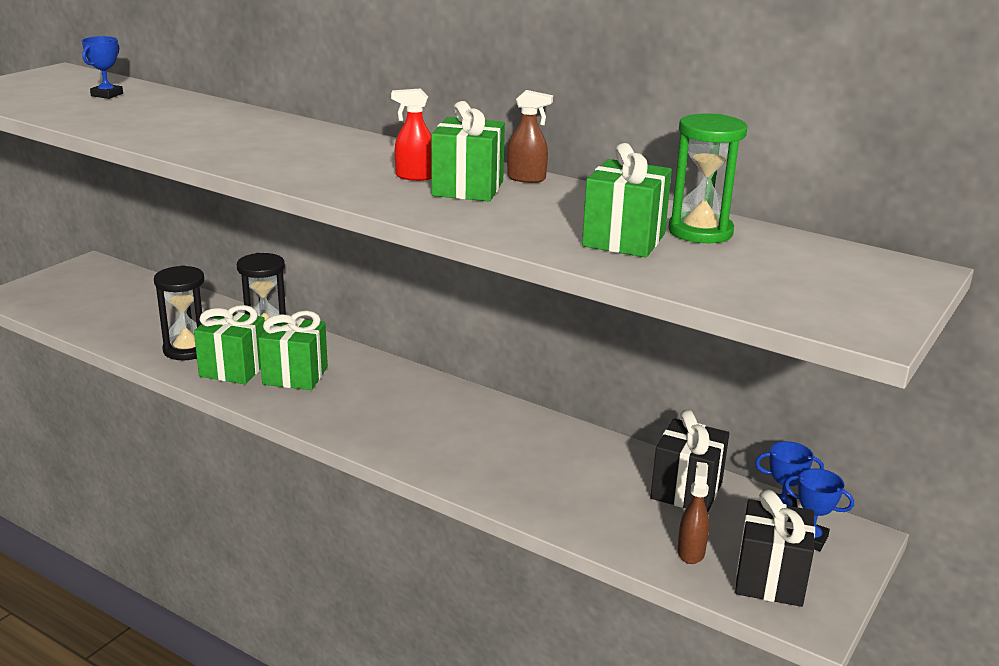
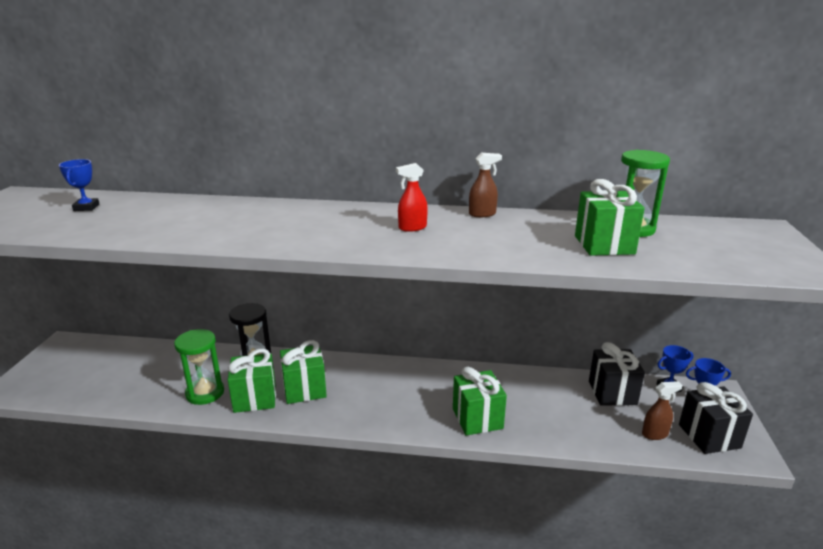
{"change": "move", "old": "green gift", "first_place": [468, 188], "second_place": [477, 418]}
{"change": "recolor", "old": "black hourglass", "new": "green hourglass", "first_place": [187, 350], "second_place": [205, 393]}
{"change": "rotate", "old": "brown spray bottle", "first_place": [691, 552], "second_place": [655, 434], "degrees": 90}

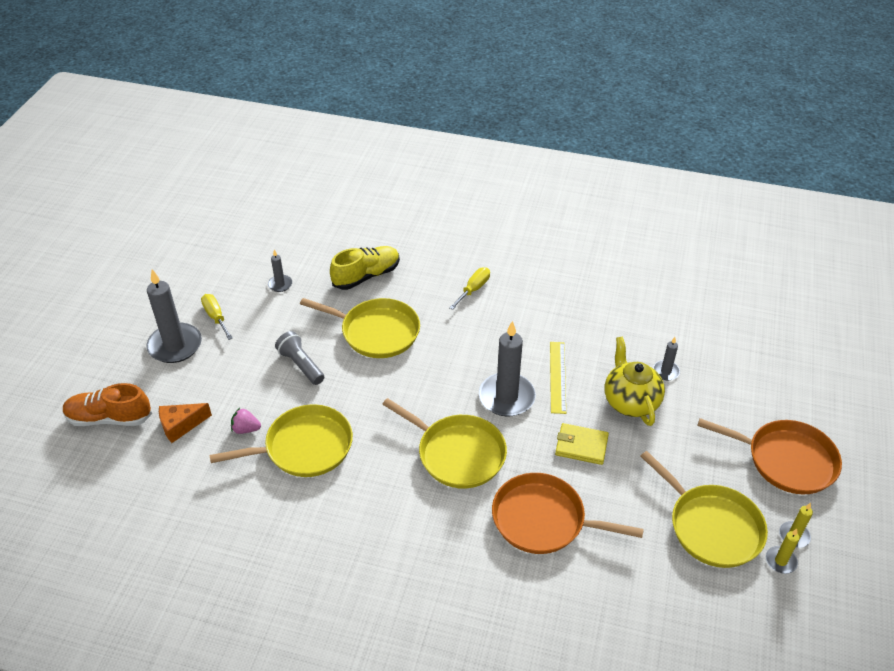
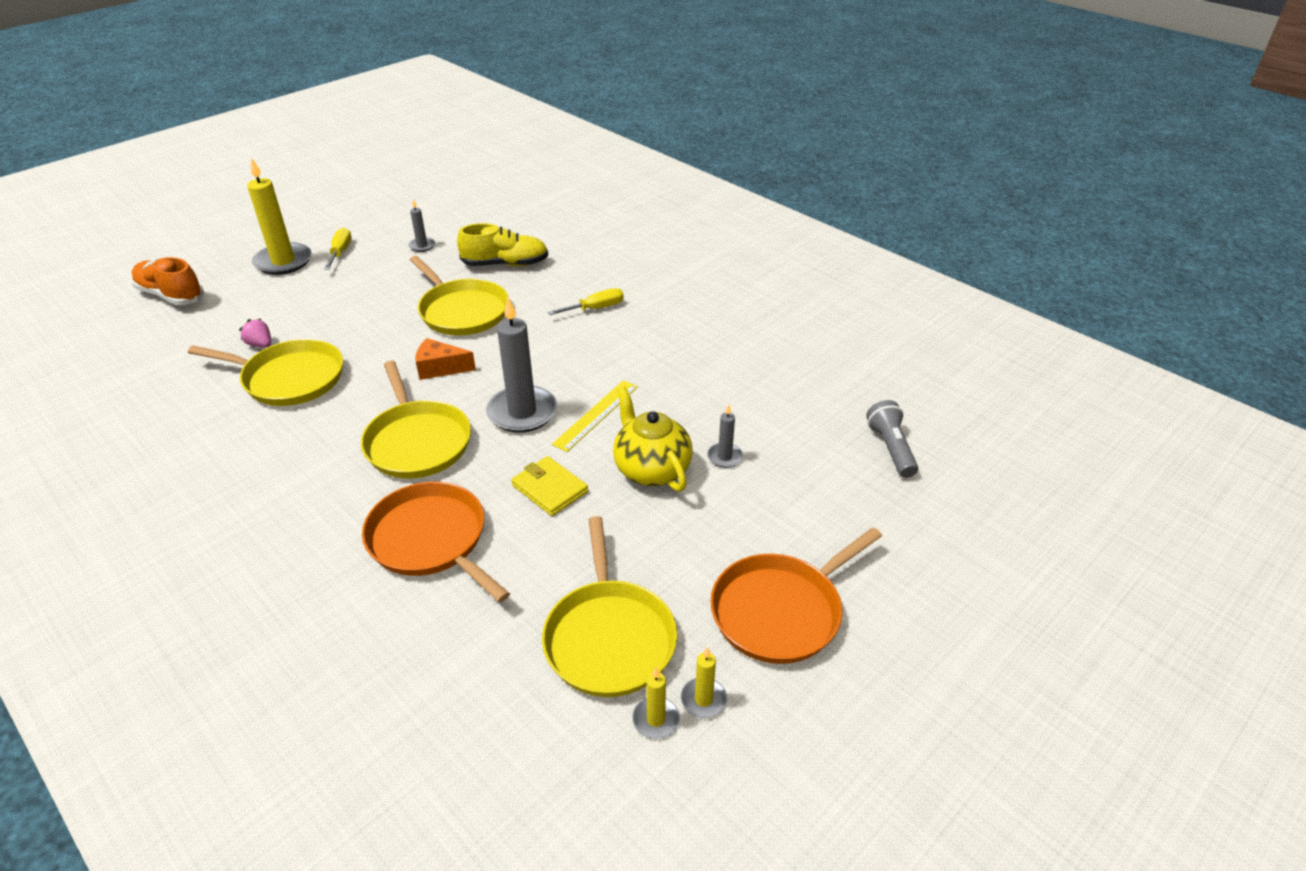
{"change": "recolor", "old": "grey candle", "new": "yellow candle", "first_place": [175, 345], "second_place": [283, 262]}
{"change": "move", "old": "grey flashlight", "first_place": [301, 365], "second_place": [891, 448]}
{"change": "rotate", "old": "yellow teapot", "first_place": [630, 401], "second_place": [651, 469], "degrees": -45}
{"change": "move", "old": "orange cheese", "first_place": [181, 425], "second_place": [440, 368]}
{"change": "rotate", "old": "orange pan", "first_place": [786, 460], "second_place": [781, 610], "degrees": 90}

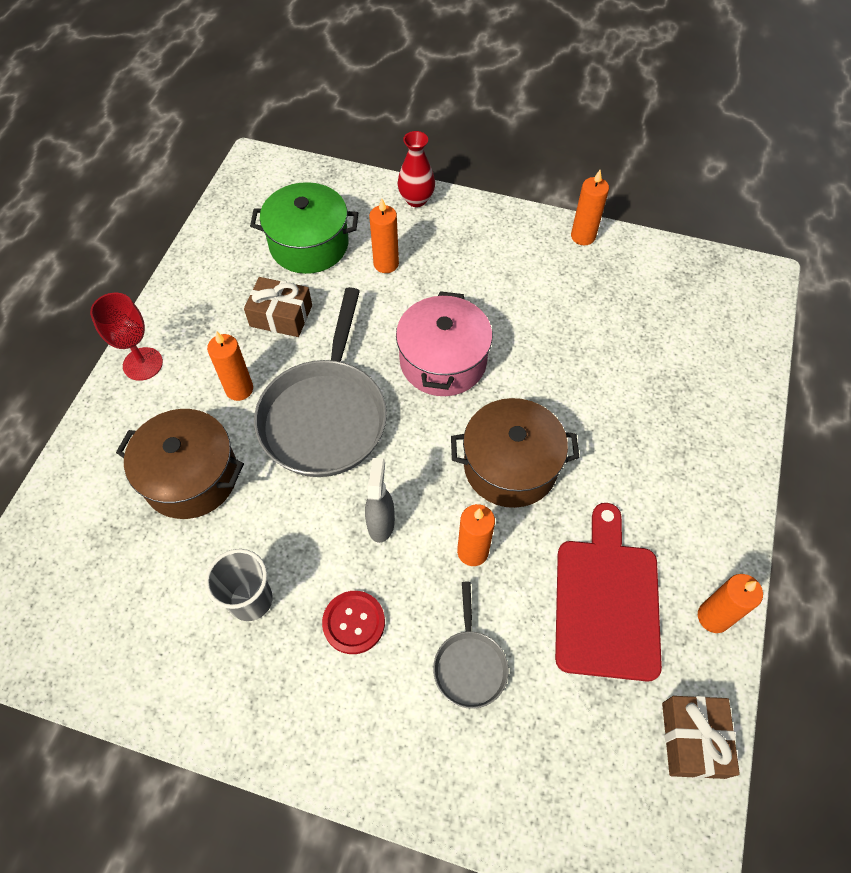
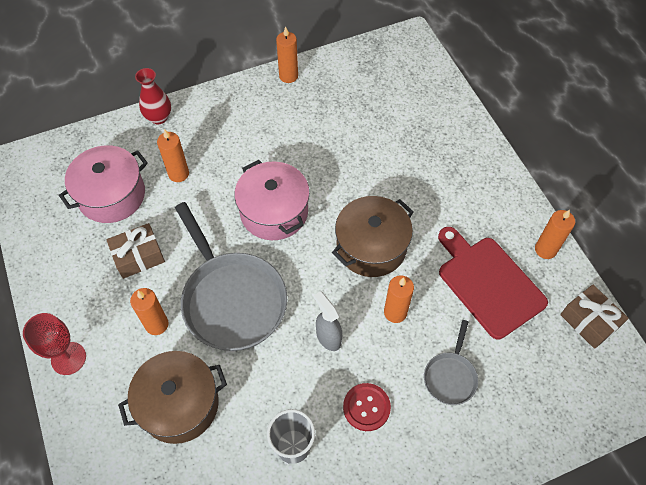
{"change": "recolor", "old": "green pot", "new": "pink pot", "first_place": [309, 244], "second_place": [112, 195]}
{"change": "rotate", "old": "grey pan", "first_place": [469, 665], "second_place": [450, 376], "degrees": 60}

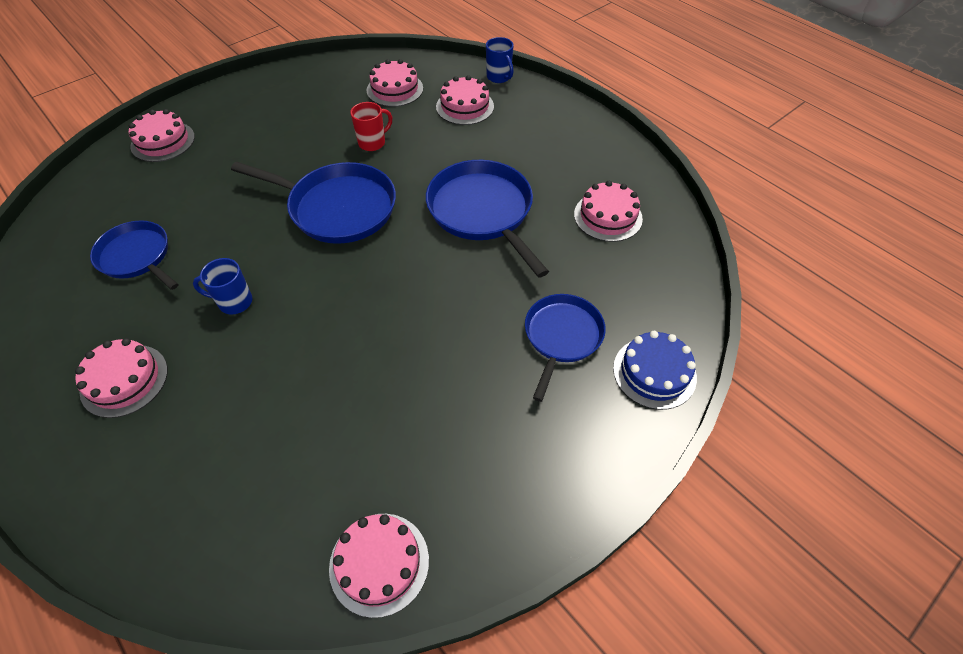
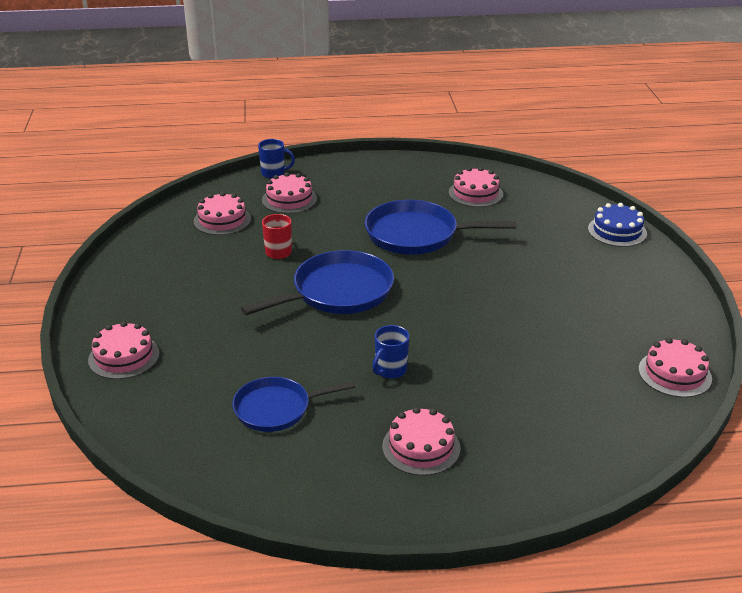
{"change": "delete", "old": "blue pan", "first_place": [562, 336]}

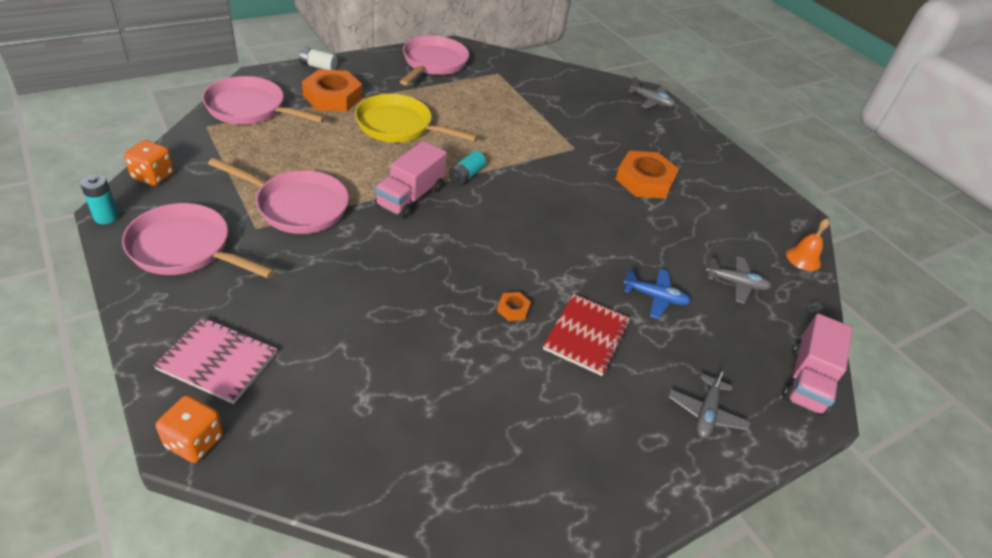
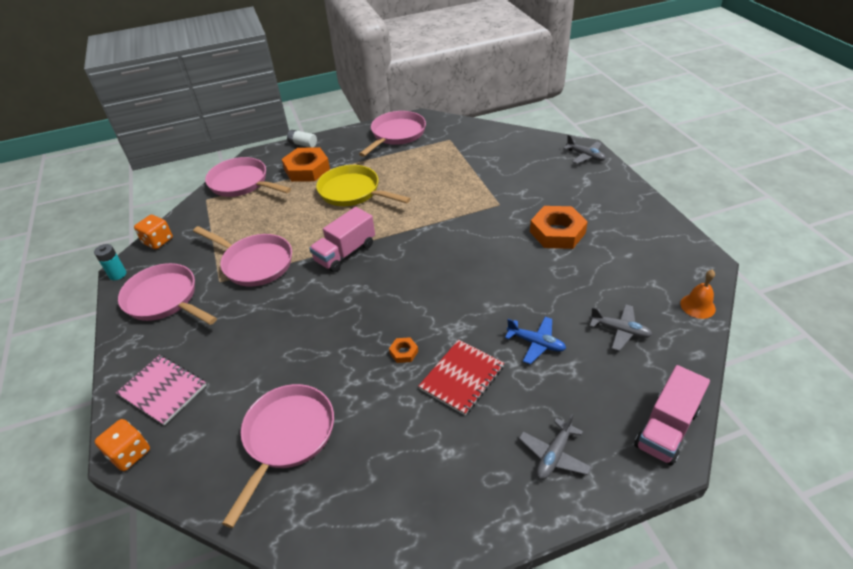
{"change": "delete", "old": "turquoise battery", "first_place": [466, 175]}
{"change": "insert", "new": "pink pan", "second_place": [287, 437]}

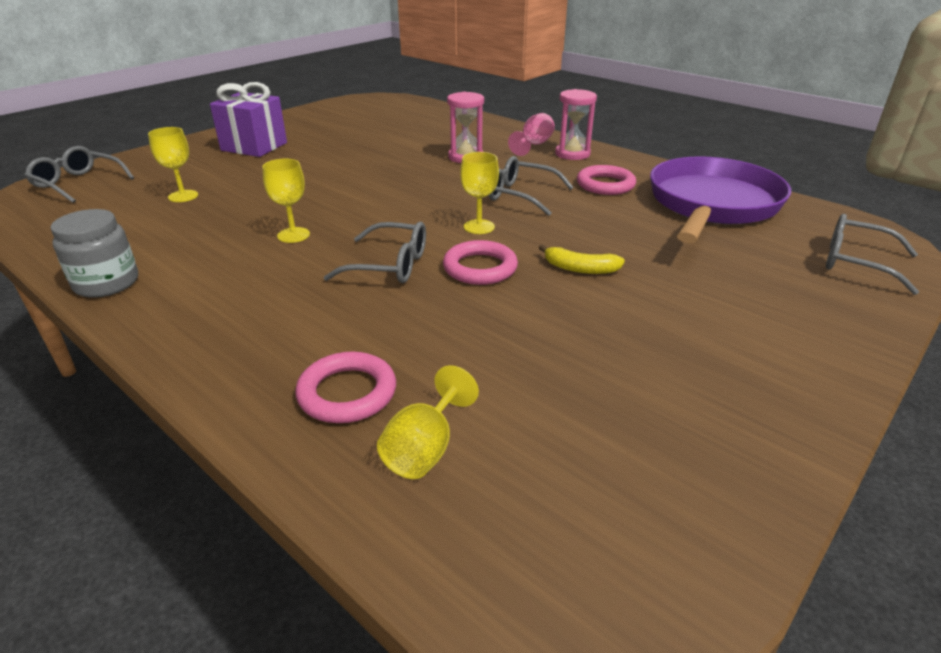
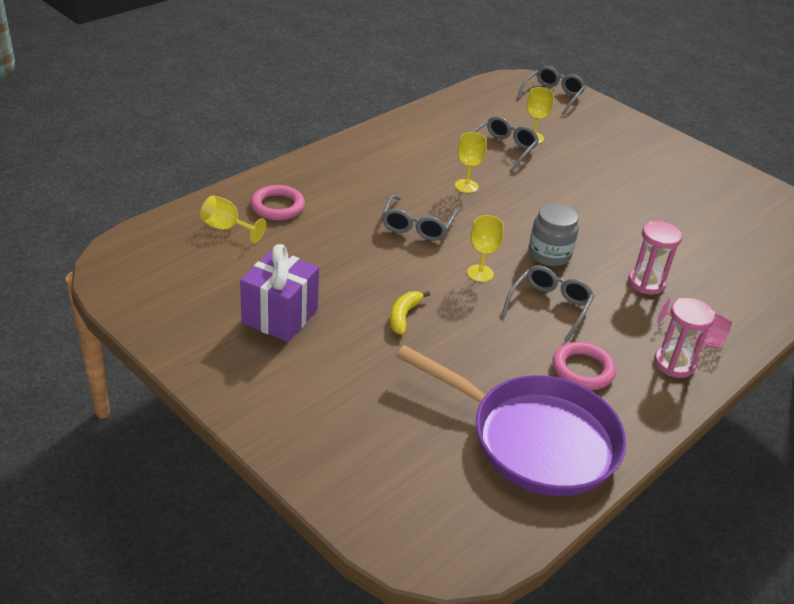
{"change": "move", "old": "purple gift", "first_place": [254, 147], "second_place": [280, 316]}
{"change": "move", "old": "grey jar", "first_place": [106, 283], "second_place": [549, 254]}
{"change": "move", "old": "grey glasses", "first_place": [856, 262], "second_place": [503, 149]}
{"change": "delete", "old": "pink ring", "first_place": [480, 268]}

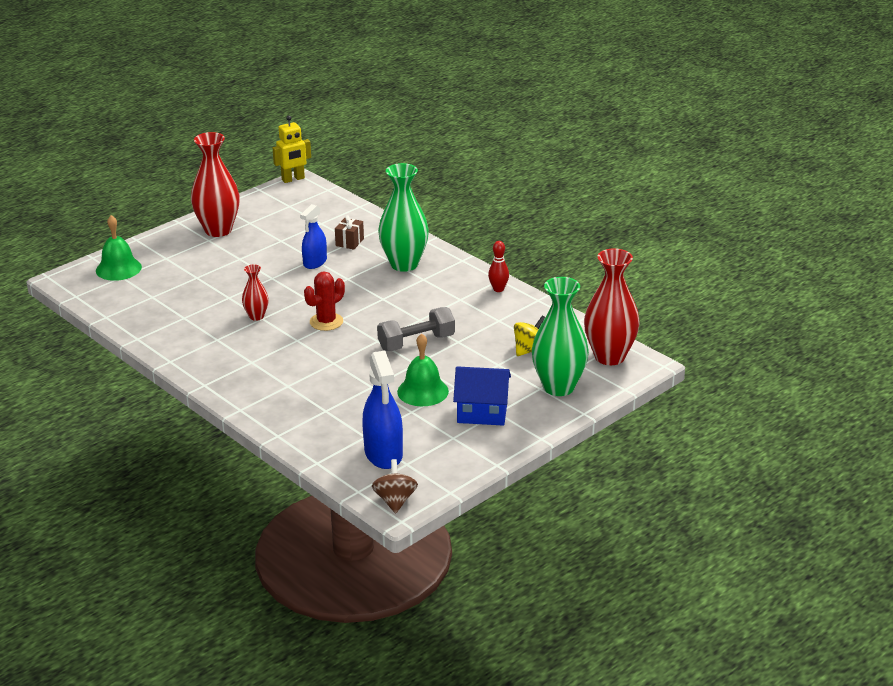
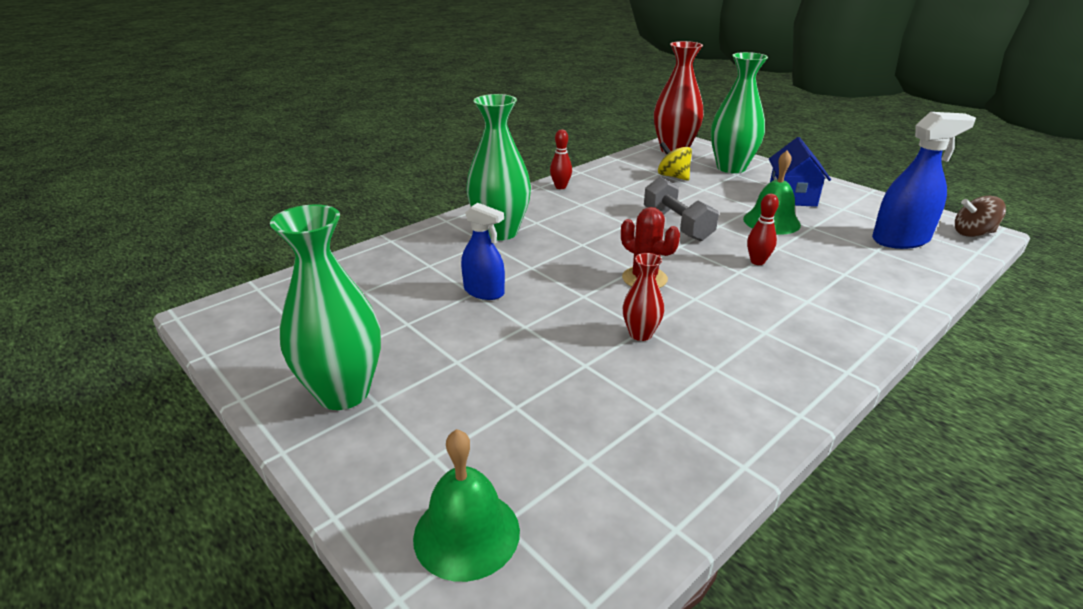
{"change": "delete", "old": "yellow robot", "first_place": [293, 179]}
{"change": "recolor", "old": "red vase", "new": "green vase", "first_place": [218, 230], "second_place": [343, 393]}
{"change": "delete", "old": "brown gift", "first_place": [349, 242]}
{"change": "insert", "new": "red bowling pin", "second_place": [757, 262]}

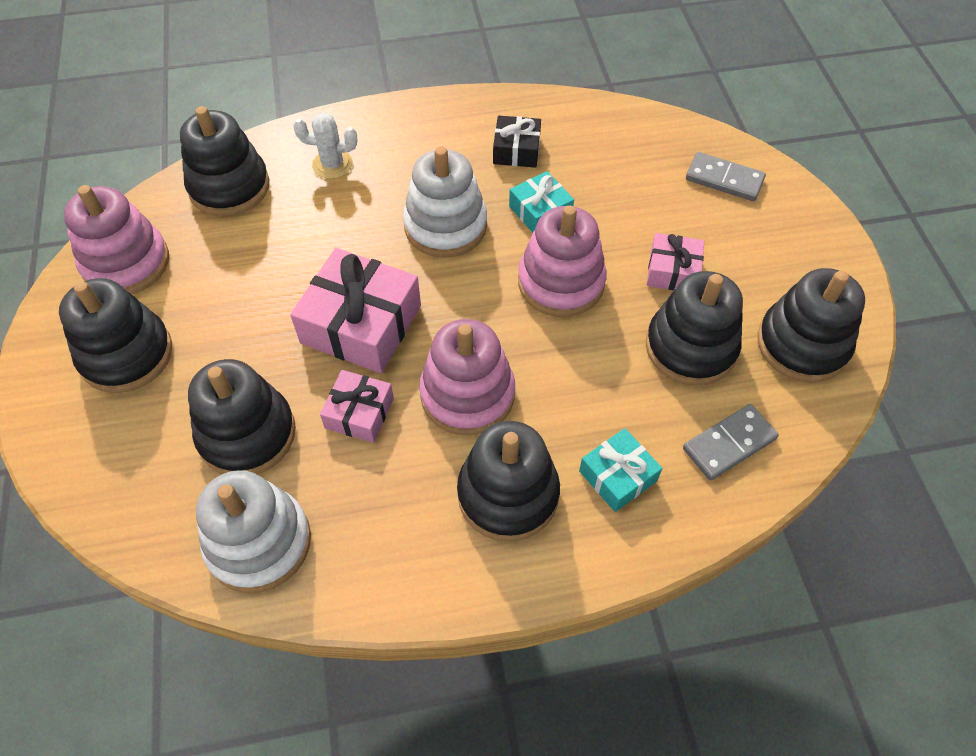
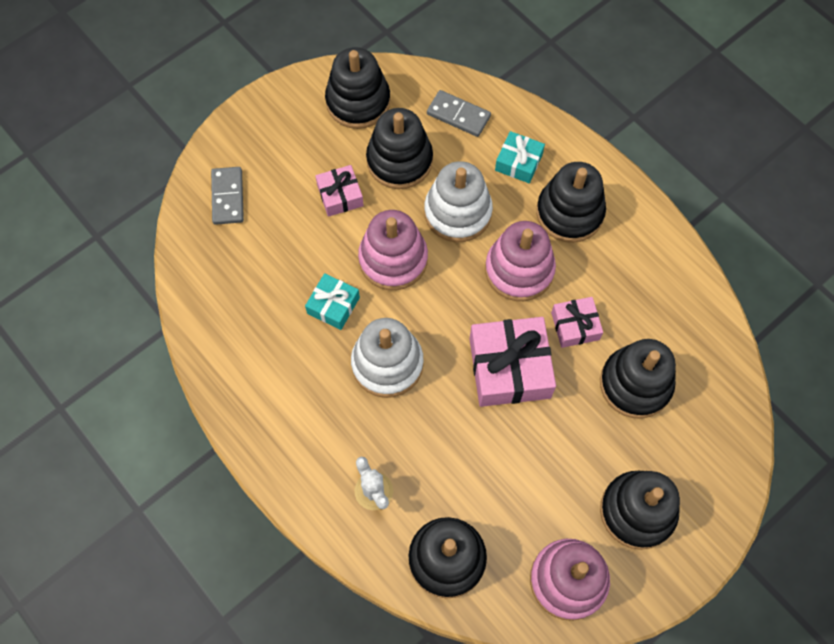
{"change": "delete", "old": "black gift", "first_place": [516, 150]}
{"change": "move", "old": "white stacking toy", "first_place": [259, 542], "second_place": [457, 212]}

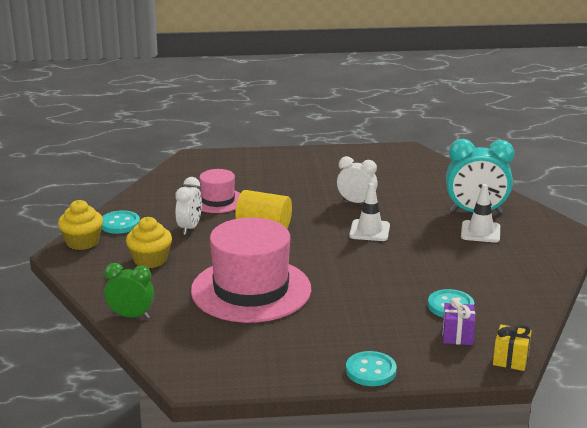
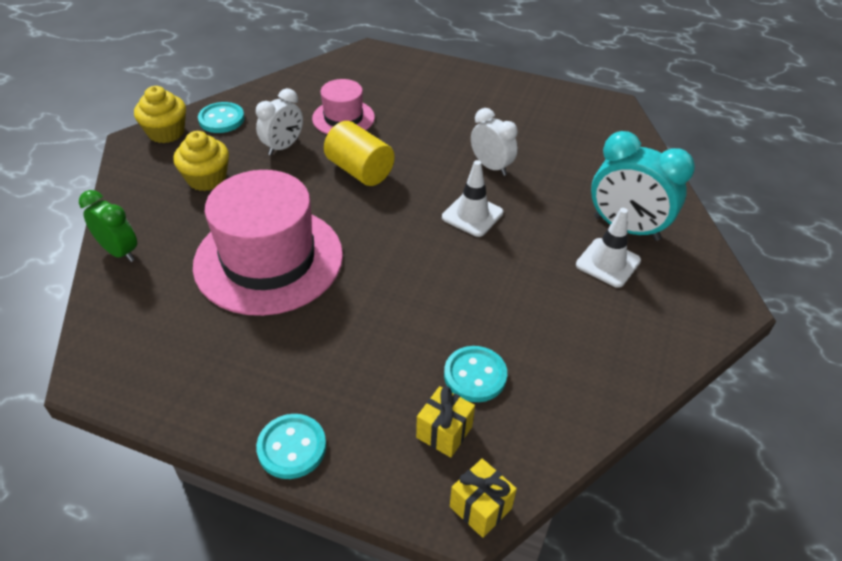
{"change": "recolor", "old": "purple gift", "new": "yellow gift", "first_place": [457, 336], "second_place": [444, 432]}

